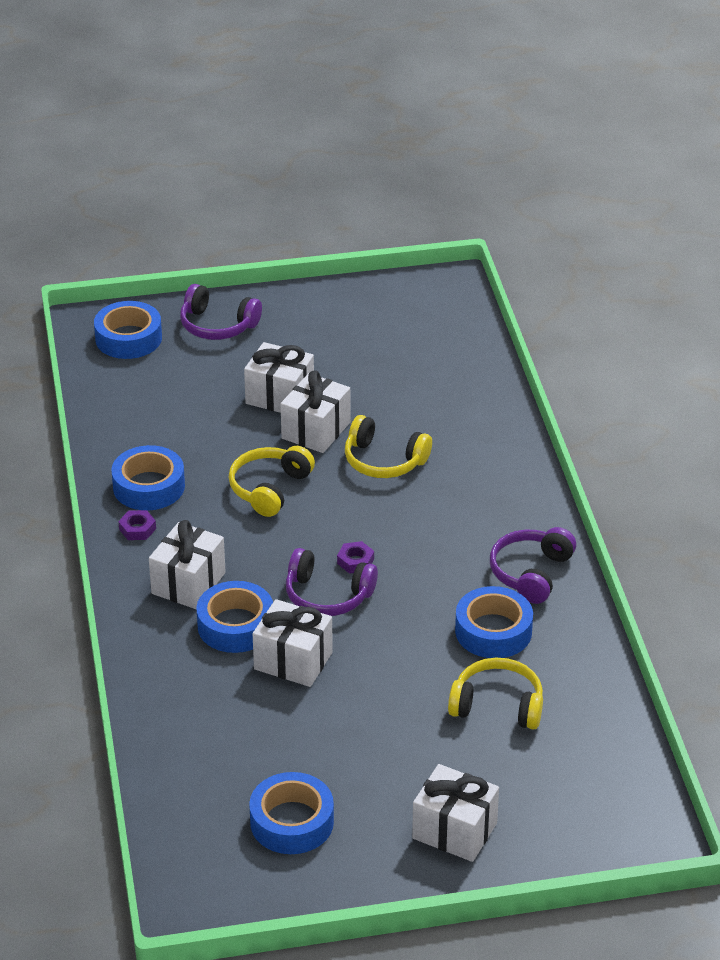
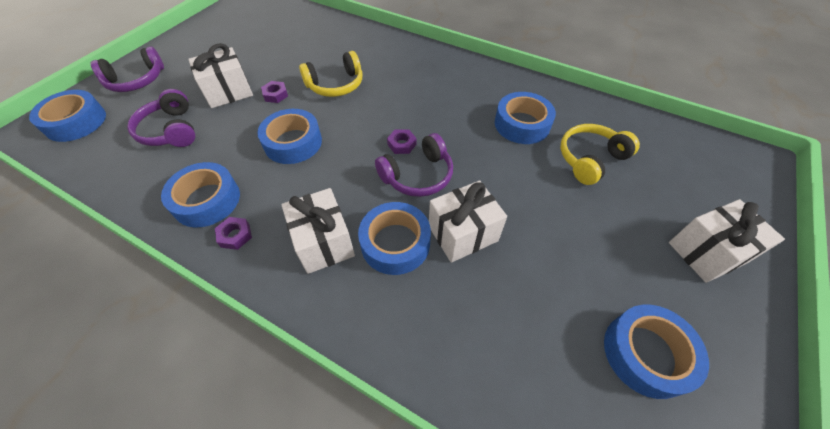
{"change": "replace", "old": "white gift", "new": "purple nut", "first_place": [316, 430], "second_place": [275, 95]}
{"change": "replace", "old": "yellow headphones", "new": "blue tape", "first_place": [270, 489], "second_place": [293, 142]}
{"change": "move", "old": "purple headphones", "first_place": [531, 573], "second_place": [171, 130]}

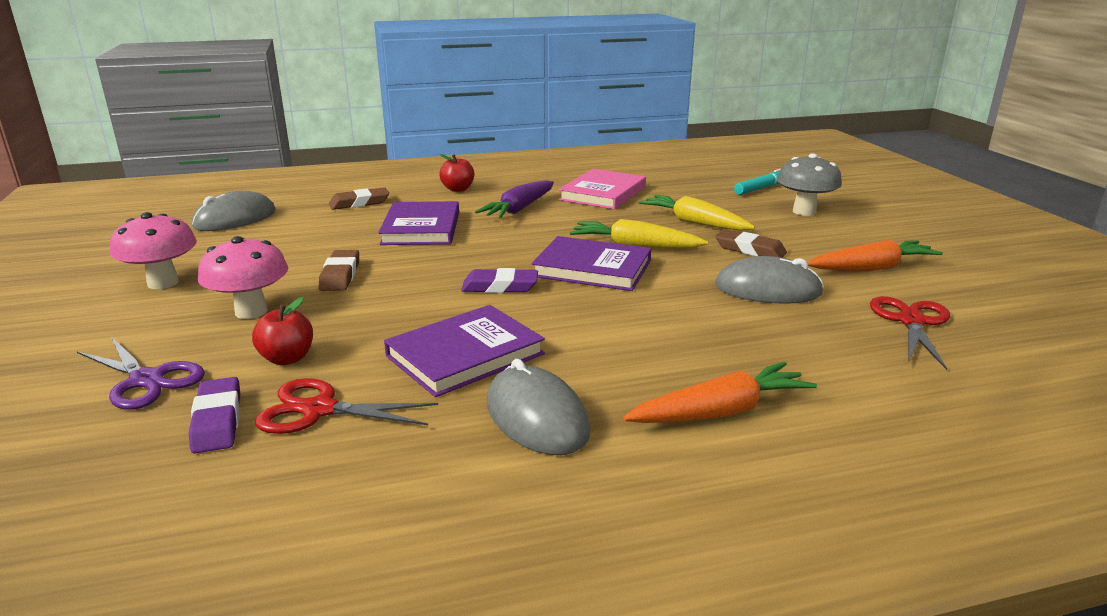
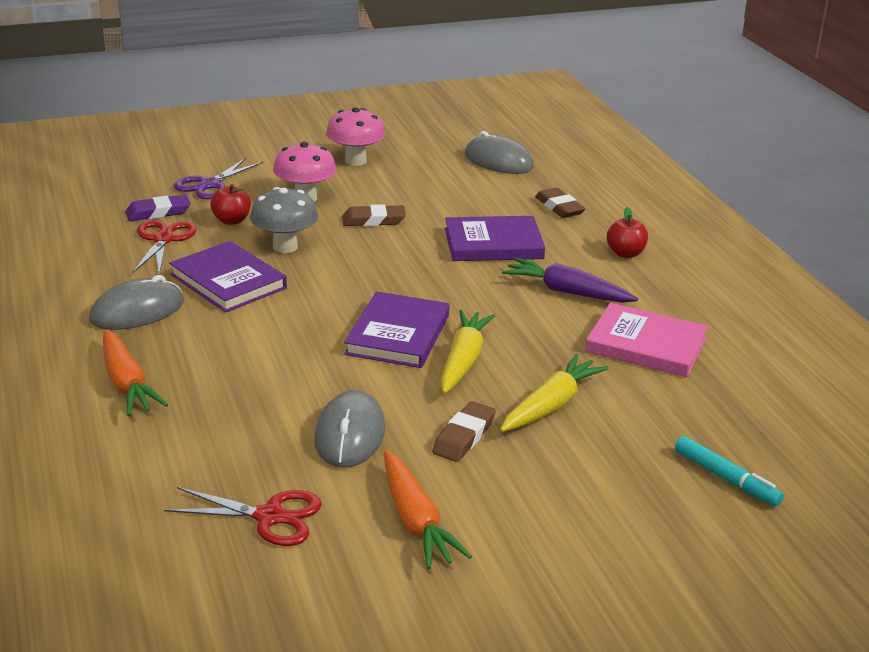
{"change": "move", "old": "grey mushroom", "first_place": [804, 211], "second_place": [285, 247]}
{"change": "delete", "old": "purple eraser", "first_place": [500, 287]}

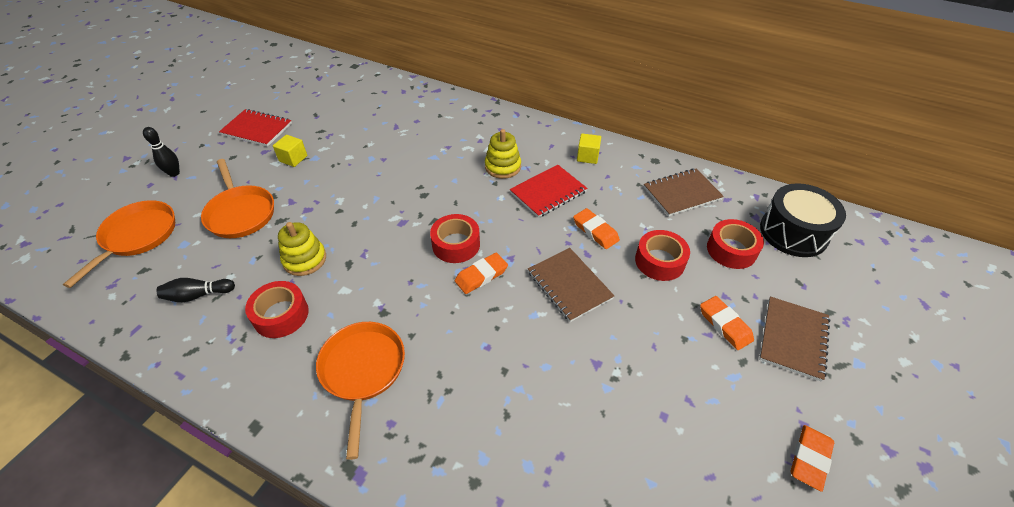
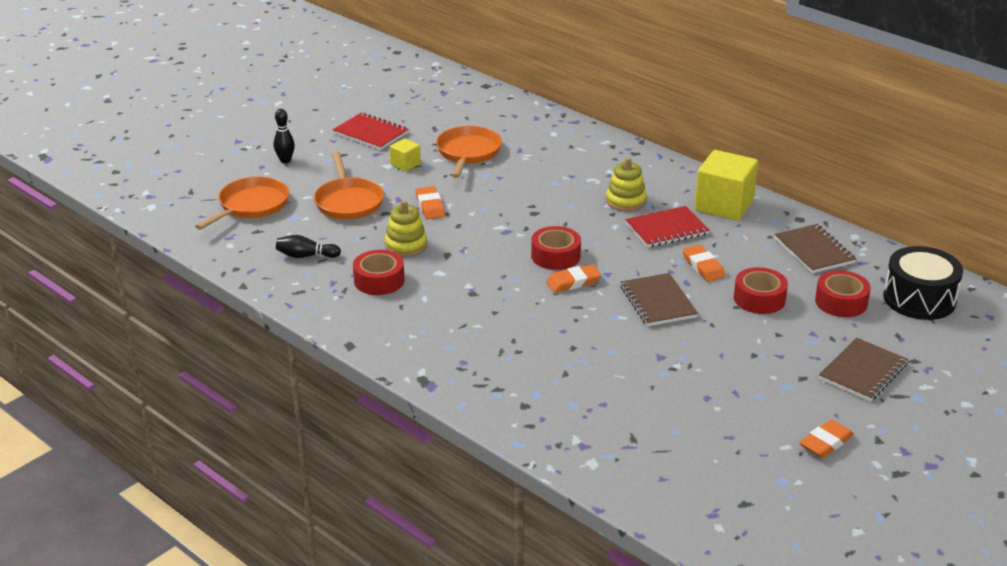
{"change": "resize", "old": "yellow cube", "first_place": [587, 156], "second_place": [724, 205], "factor": 2.06}
{"change": "rotate", "old": "brown notebook", "first_place": [682, 193], "second_place": [814, 251], "degrees": 75}
{"change": "move", "old": "orange eraser", "first_place": [725, 325], "second_place": [430, 206]}
{"change": "move", "old": "orange pan", "first_place": [362, 371], "second_place": [468, 153]}

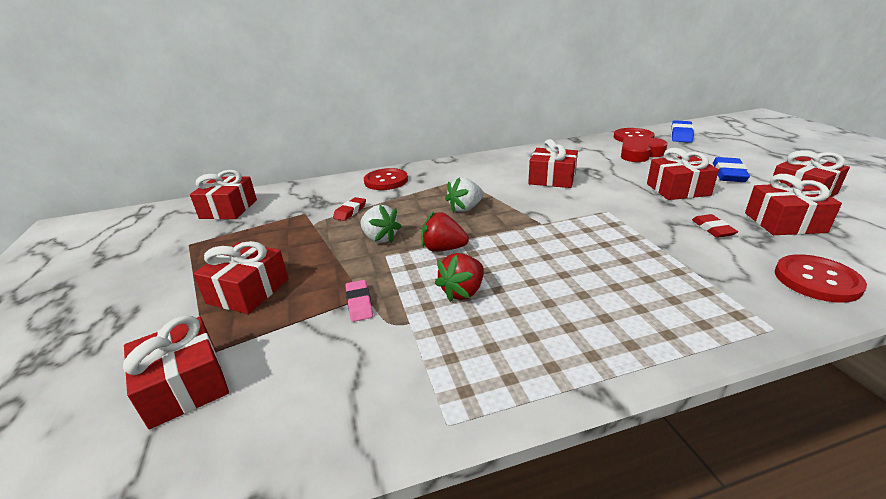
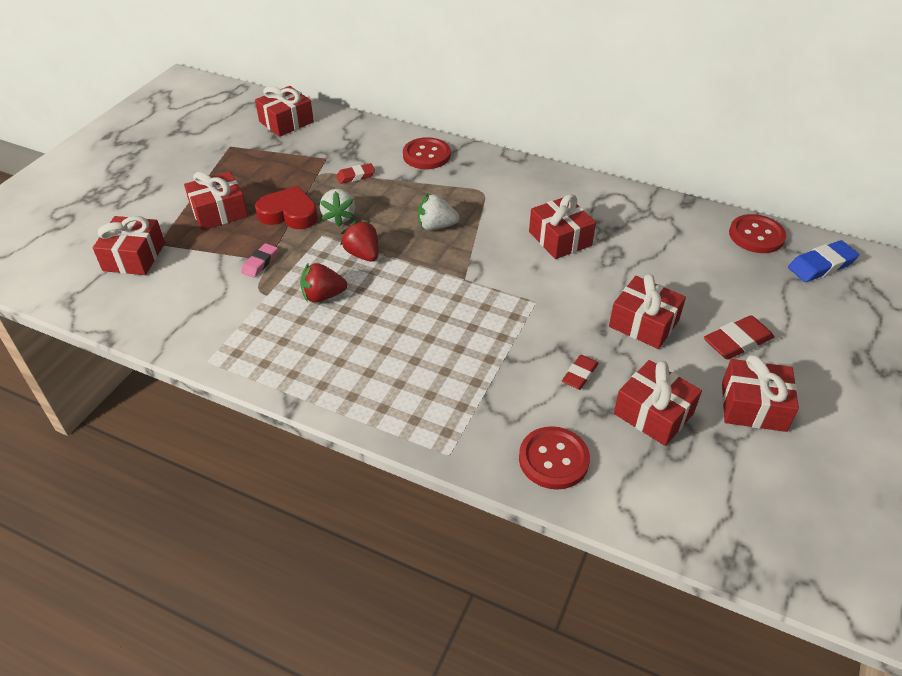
{"change": "move", "old": "red heart", "first_place": [640, 154], "second_place": [289, 214]}
{"change": "recolor", "old": "blue eraser", "new": "red eraser", "first_place": [728, 174], "second_place": [737, 342]}

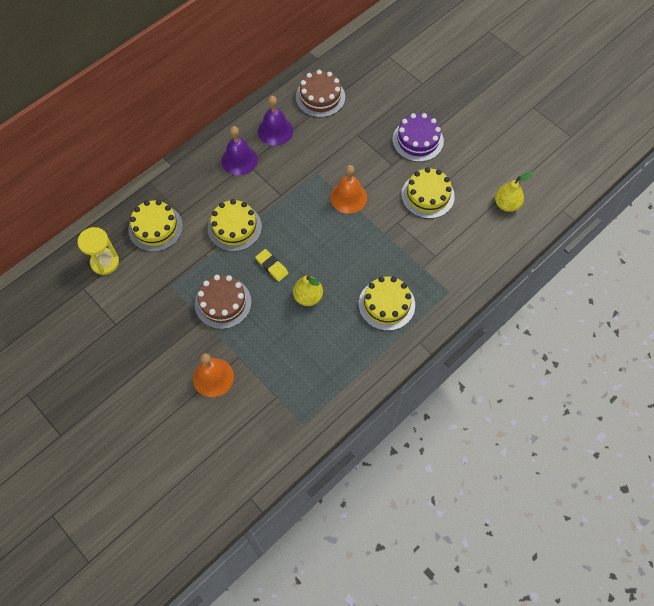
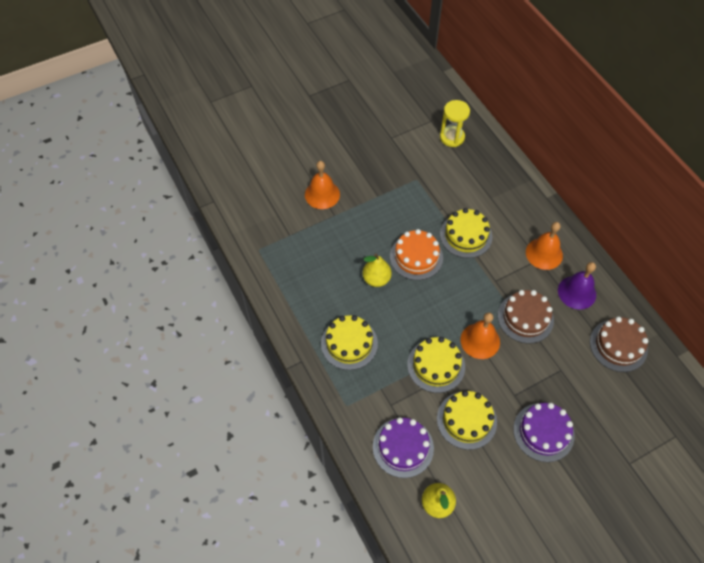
{"change": "recolor", "old": "purple bell", "new": "orange bell", "first_place": [239, 160], "second_place": [544, 253]}
{"change": "move", "old": "yellow cake", "first_place": [155, 228], "second_place": [436, 365]}
{"change": "replace", "old": "yellow eraser", "new": "orange cake", "first_place": [272, 266], "second_place": [416, 257]}
{"change": "move", "old": "brown cake", "first_place": [223, 303], "second_place": [525, 318]}
{"change": "insert", "new": "purple cake", "second_place": [403, 447]}

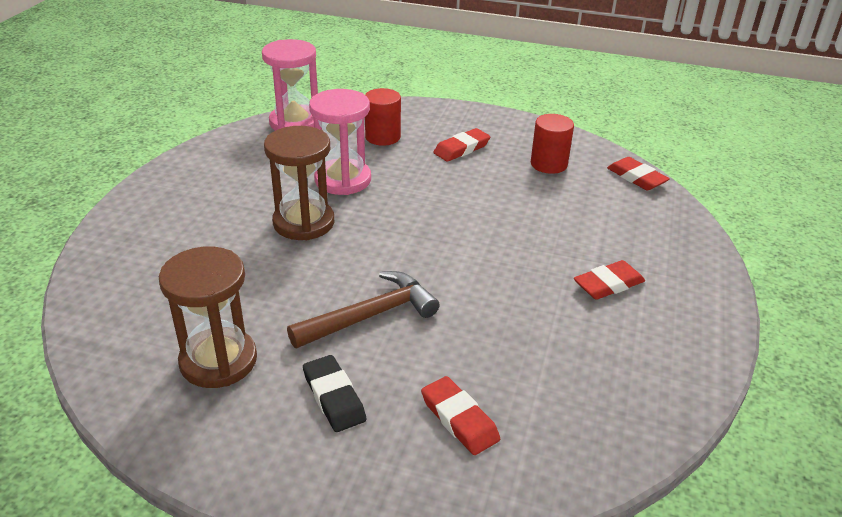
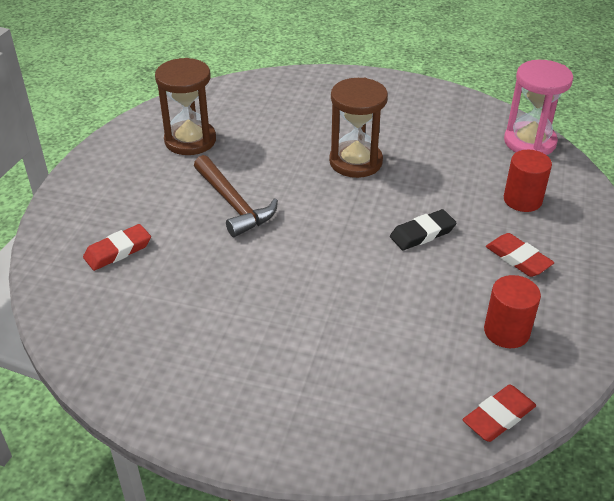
{"change": "delete", "old": "pink hourglass", "first_place": [343, 180]}
{"change": "delete", "old": "red eraser", "first_place": [608, 284]}
{"change": "move", "old": "black eraser", "first_place": [334, 397], "second_place": [422, 233]}

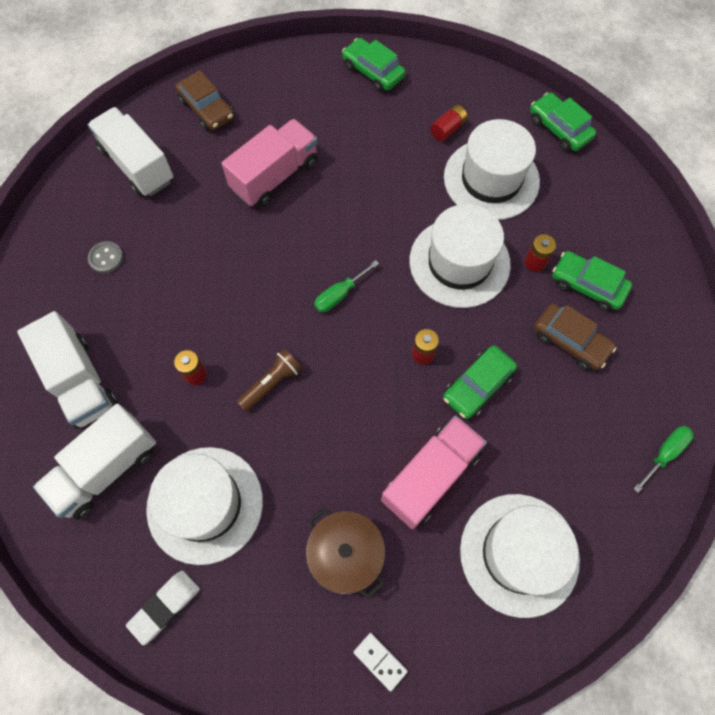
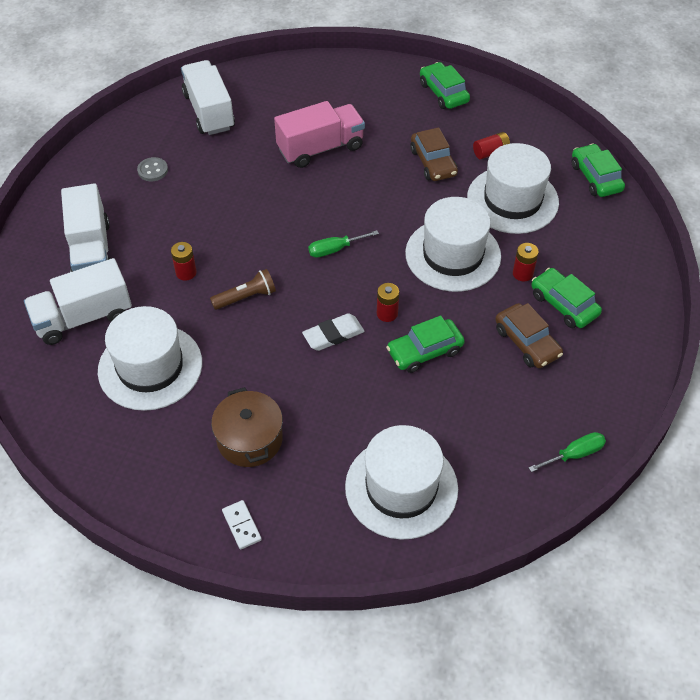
{"change": "move", "old": "brown car", "first_place": [207, 109], "second_place": [433, 162]}
{"change": "delete", "old": "pink truck", "first_place": [431, 476]}
{"change": "move", "old": "white eraser", "first_place": [165, 606], "second_place": [333, 335]}

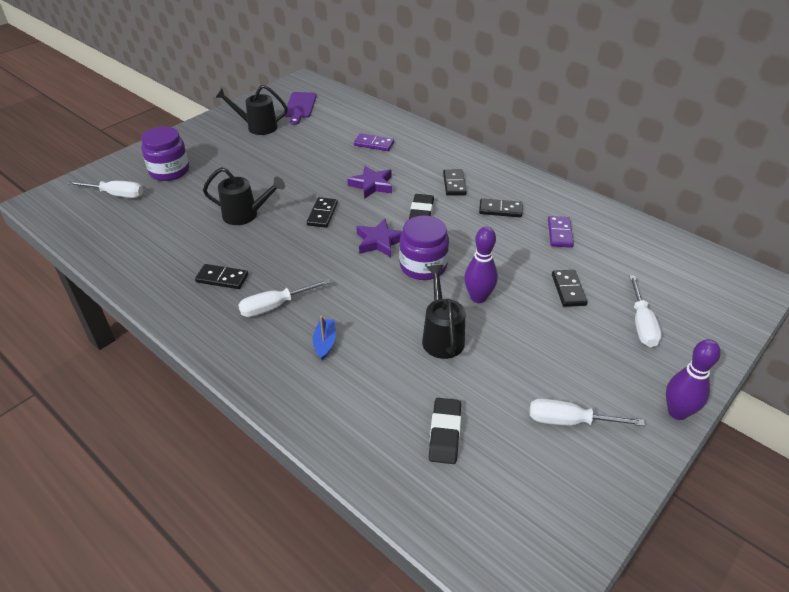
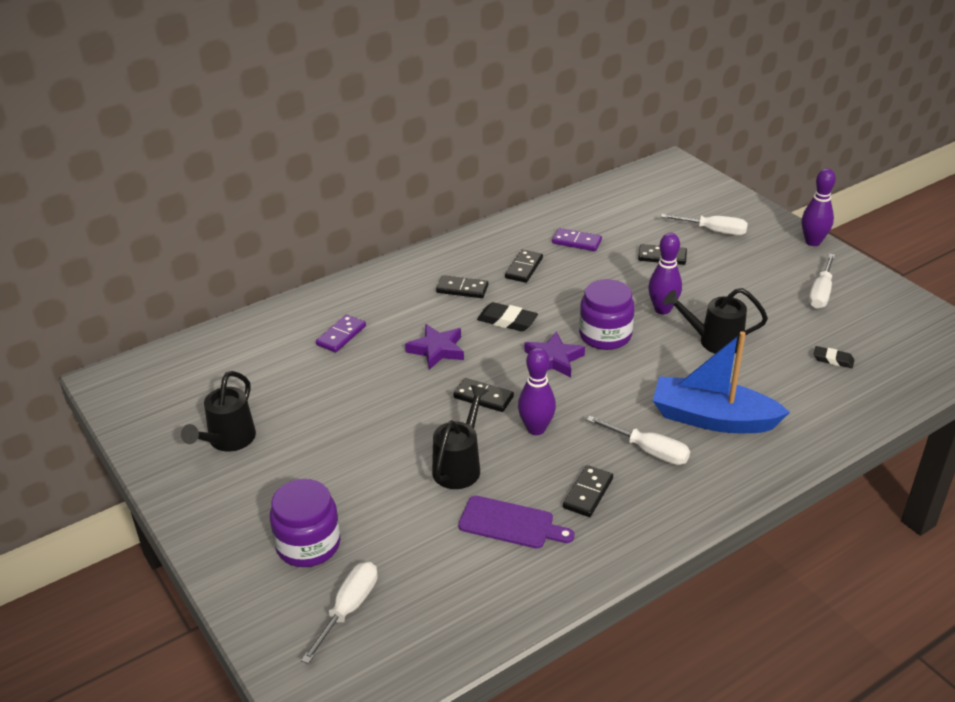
{"change": "move", "old": "purple cutting board", "first_place": [300, 106], "second_place": [510, 523]}
{"change": "rotate", "old": "white screwdriver", "first_place": [275, 306], "second_place": [648, 451], "degrees": -45}
{"change": "resize", "old": "blue boat", "first_place": [325, 343], "second_place": [712, 418], "factor": 2.38}
{"change": "resize", "old": "black eraser", "first_place": [445, 433], "second_place": [833, 360], "factor": 0.64}
{"change": "insert", "new": "purple bowling pin", "second_place": [536, 429]}

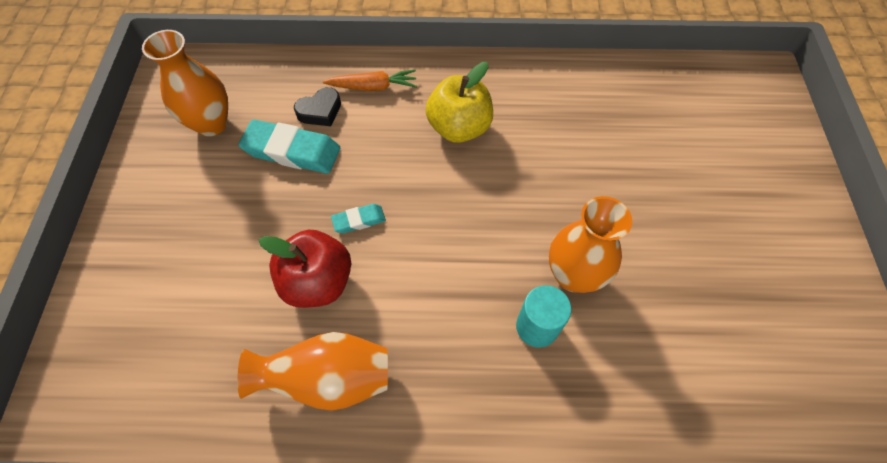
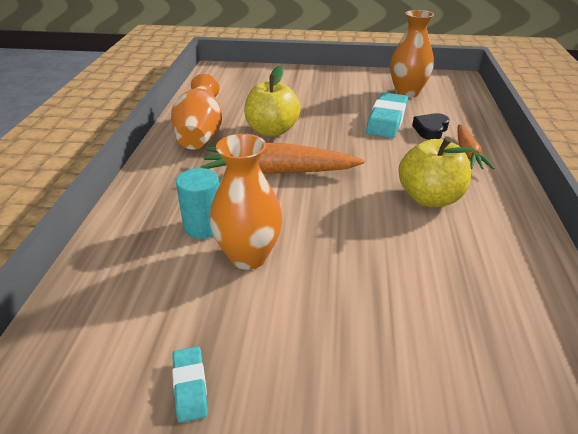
{"change": "rotate", "old": "black heart", "first_place": [320, 111], "second_place": [430, 130], "degrees": 60}
{"change": "move", "old": "turquoise eraser", "first_place": [359, 220], "second_place": [190, 386]}
{"change": "recolor", "old": "red apple", "new": "yellow apple", "first_place": [318, 282], "second_place": [272, 131]}
{"change": "insert", "new": "orange carrot", "second_place": [278, 172]}

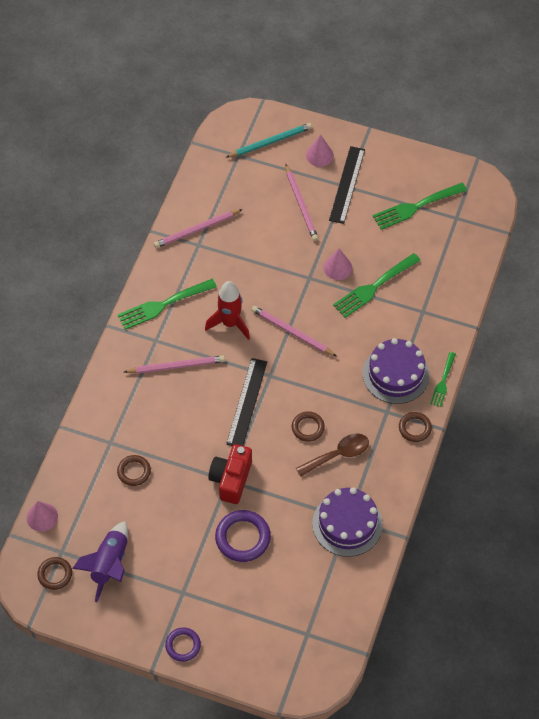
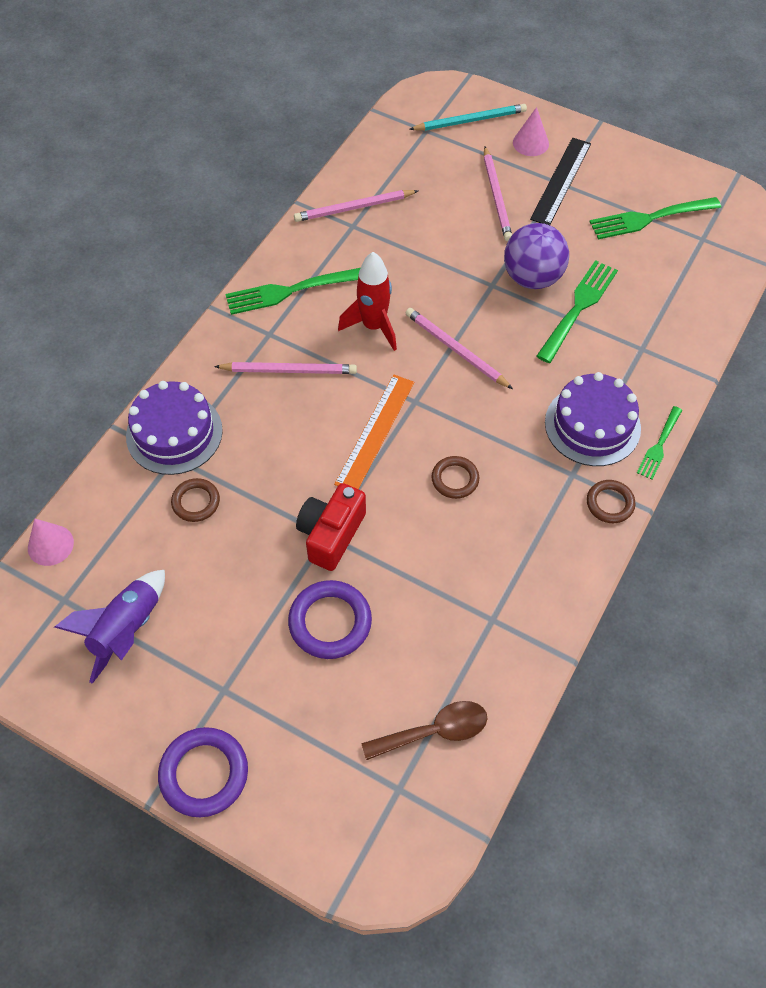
{"change": "replace", "old": "pink cone", "new": "purple ball", "first_place": [337, 267], "second_place": [532, 277]}
{"change": "rotate", "old": "green fork", "first_place": [374, 287], "second_place": [578, 308], "degrees": 150}
{"change": "recolor", "old": "black ruler", "new": "orange ruler", "first_place": [246, 402], "second_place": [375, 432]}
{"change": "move", "old": "brown spoon", "first_place": [338, 455], "second_place": [434, 731]}
{"change": "move", "old": "purple cake", "first_place": [347, 524], "second_place": [174, 433]}
{"change": "delete", "old": "brown ring", "first_place": [55, 574]}
{"change": "resize", "old": "purple ring", "first_place": [183, 645], "second_place": [204, 773], "factor": 1.61}

